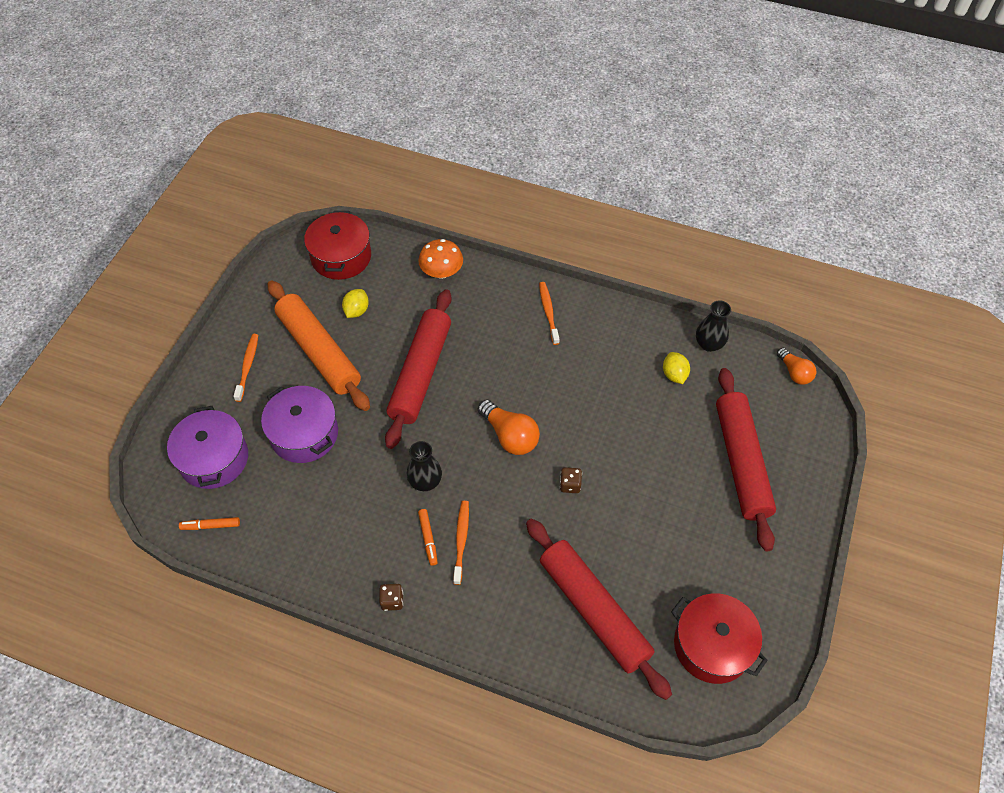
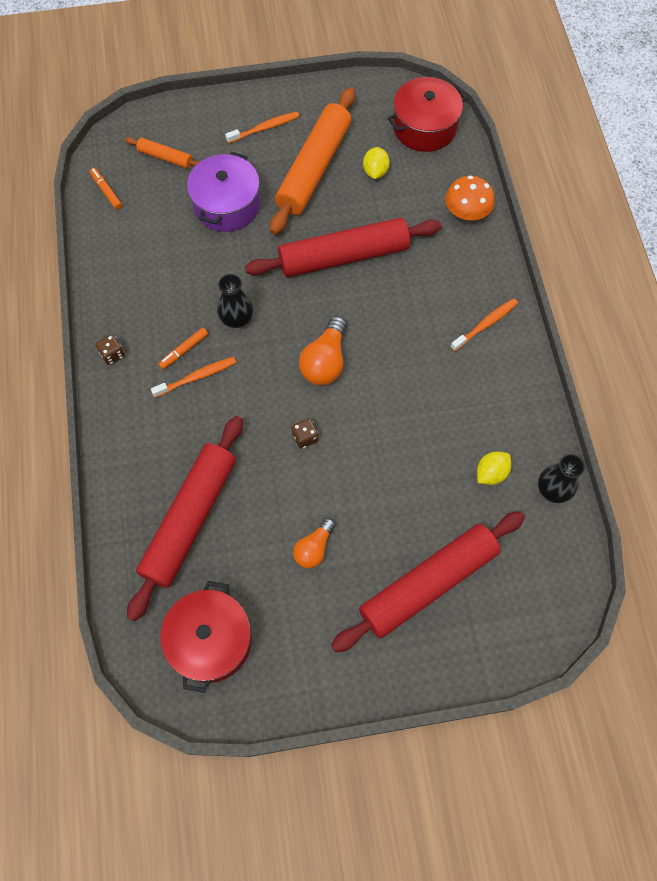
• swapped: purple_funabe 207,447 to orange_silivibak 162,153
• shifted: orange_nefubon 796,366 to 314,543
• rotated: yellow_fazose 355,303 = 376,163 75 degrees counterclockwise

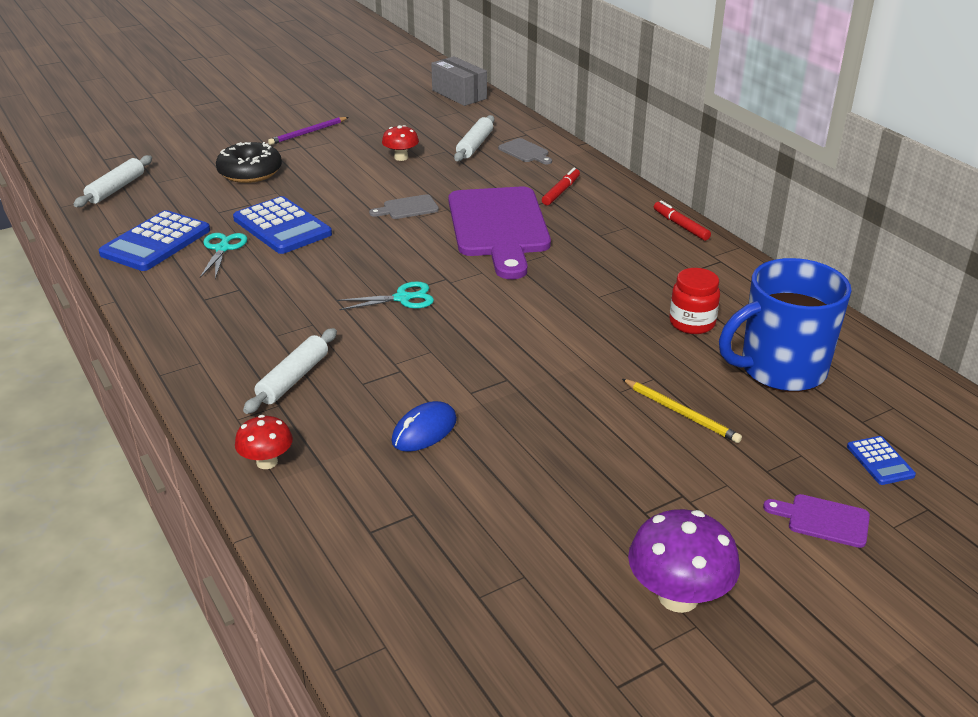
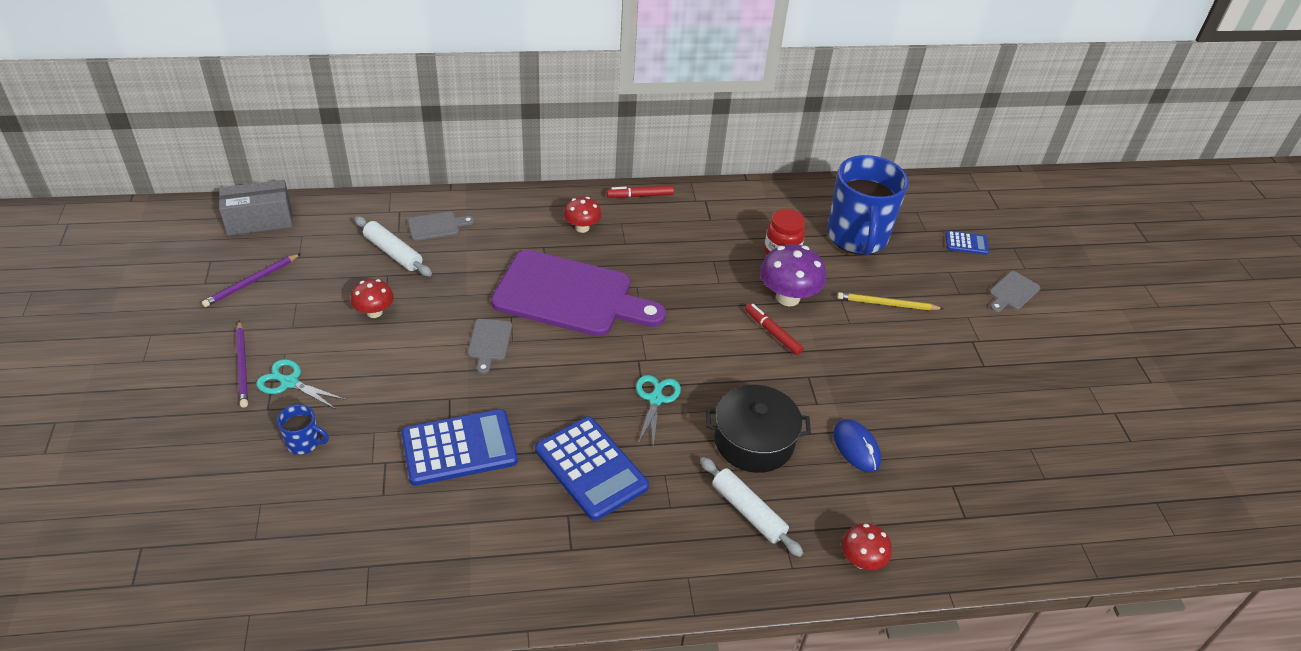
• new: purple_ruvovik 251,280
• shifted: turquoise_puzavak 223,256 to 301,384
• swapped: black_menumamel 249,162 to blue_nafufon 303,429
• shifted: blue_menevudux 154,240 to 592,469
• new: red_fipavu 583,215
• new: black_funabe 758,429
• shifted: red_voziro 561,186 to 774,329
• shifted: purple_fipavu 684,561 to 793,275
• rotated: yellow_ruvovik 682,411 = 890,301 150 degrees counterclockwise
• repainted: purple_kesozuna 816,521 to grey_kesozuna 1014,291
• gone: white_silivibak 113,181

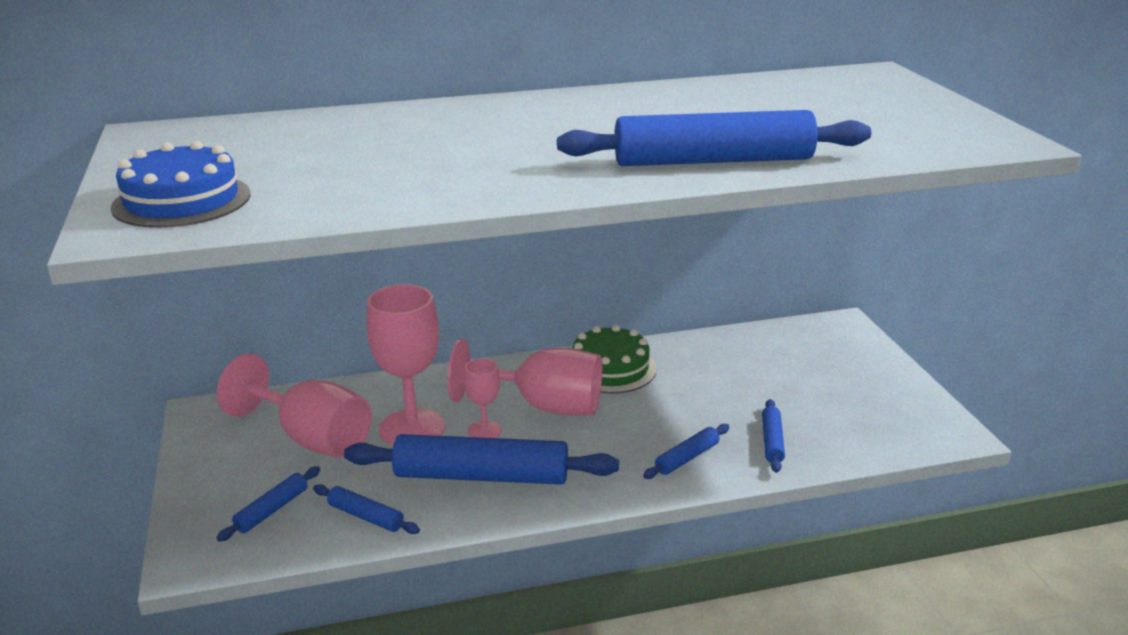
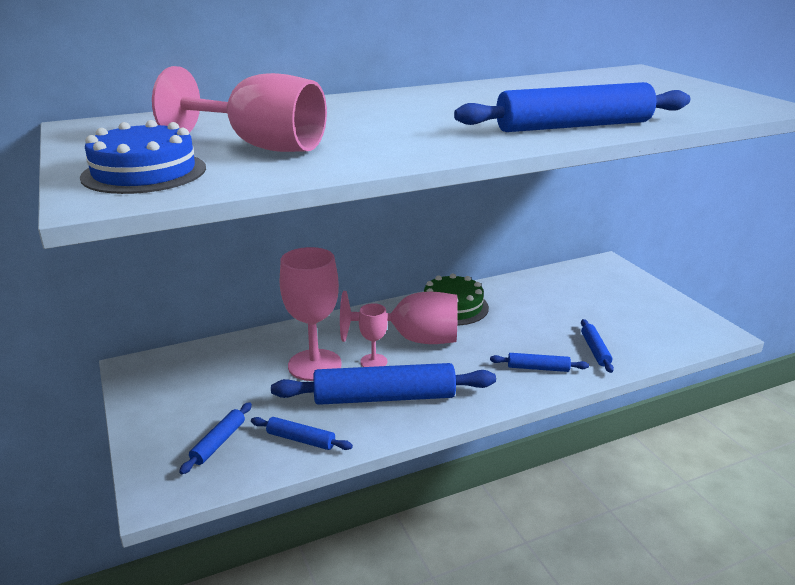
• shifted: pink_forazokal 294,405 to 239,109
• rotated: blue_silivibak 686,451 = 539,362 60 degrees clockwise

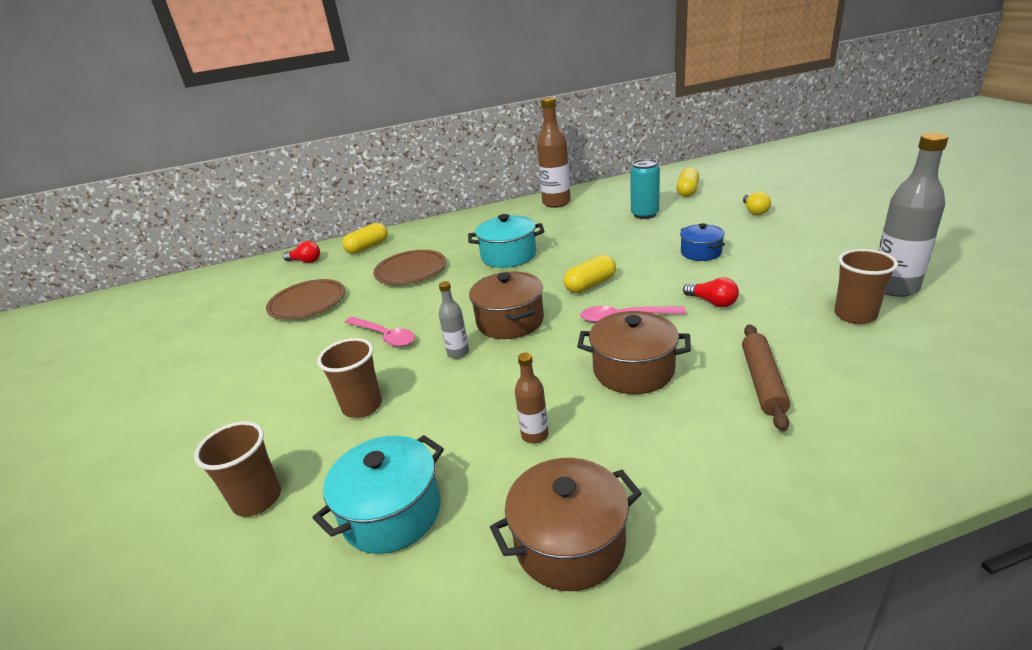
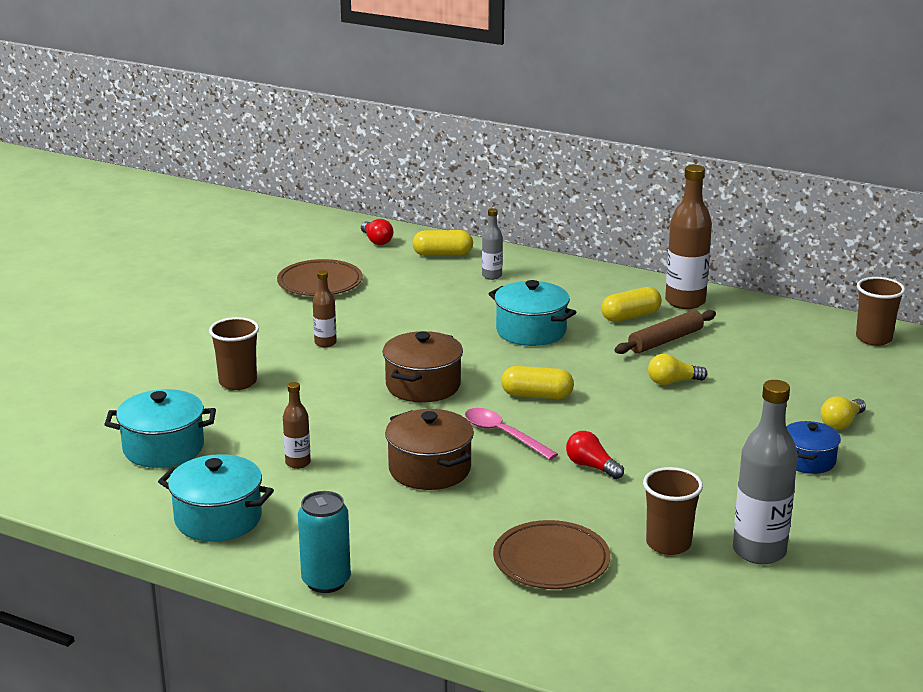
• repainted: brown_funabe 566,524 to turquoise_funabe 216,498
• shifted: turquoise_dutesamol 645,189 to 324,542
• swapped: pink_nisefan 380,332 to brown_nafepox 325,308
• shifted: grey_nafepox 454,320 to 492,244
• shifted: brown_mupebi 409,267 to 551,554
• rotated: red_nefubon 711,292 = 595,455 135 degrees clockwise
• shifted: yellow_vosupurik 687,182 to 631,304
• shifted: brown_silivibak 766,378 to 665,332
• new: yellow_nefubon 677,369
• shifted: blue_funabe 702,242 to 813,447
• shifted: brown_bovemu 237,469 to 880,311

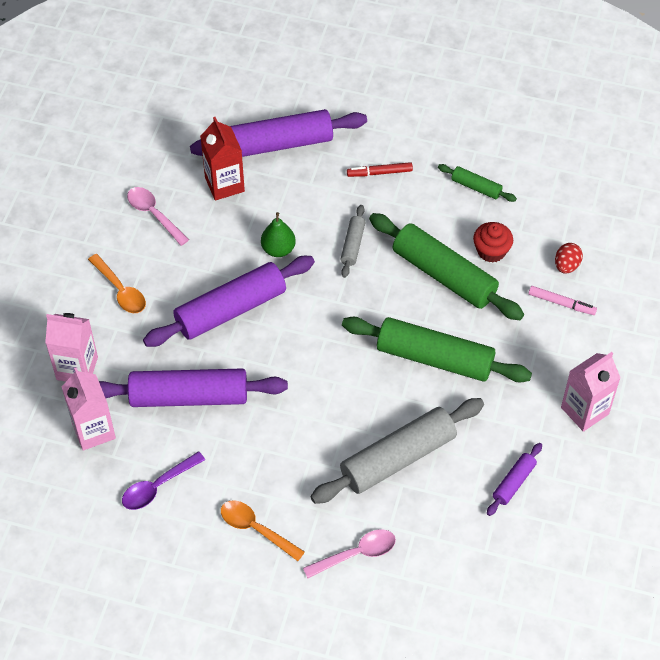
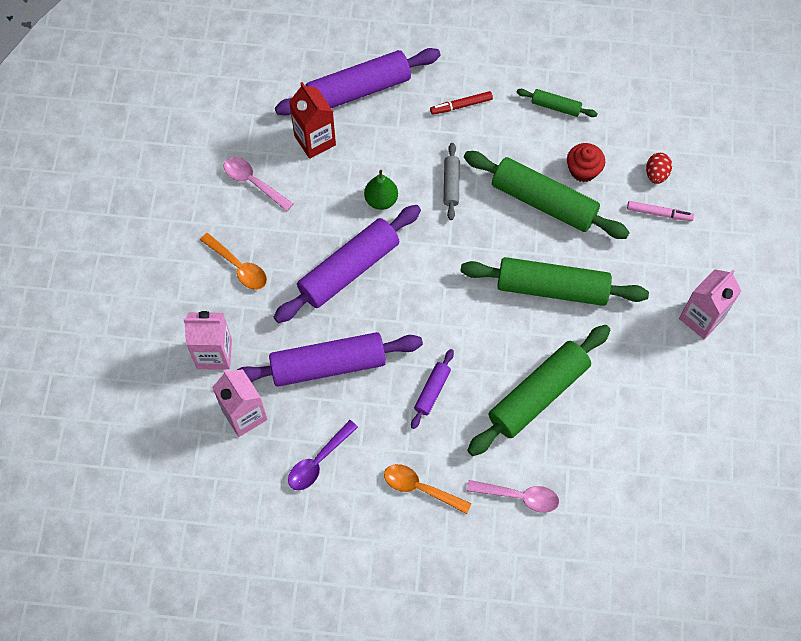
• shifted: purple_silivibak 514,479 to 432,389
• repainted: grey_silivibak 397,451 to green_silivibak 538,390
• rotated: pink_nisefan 349,553 = 513,496 45 degrees clockwise

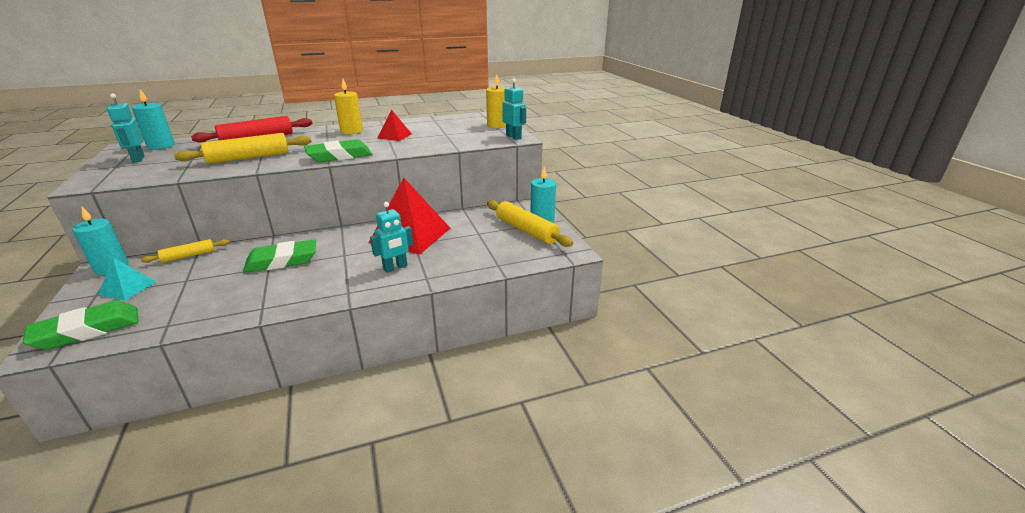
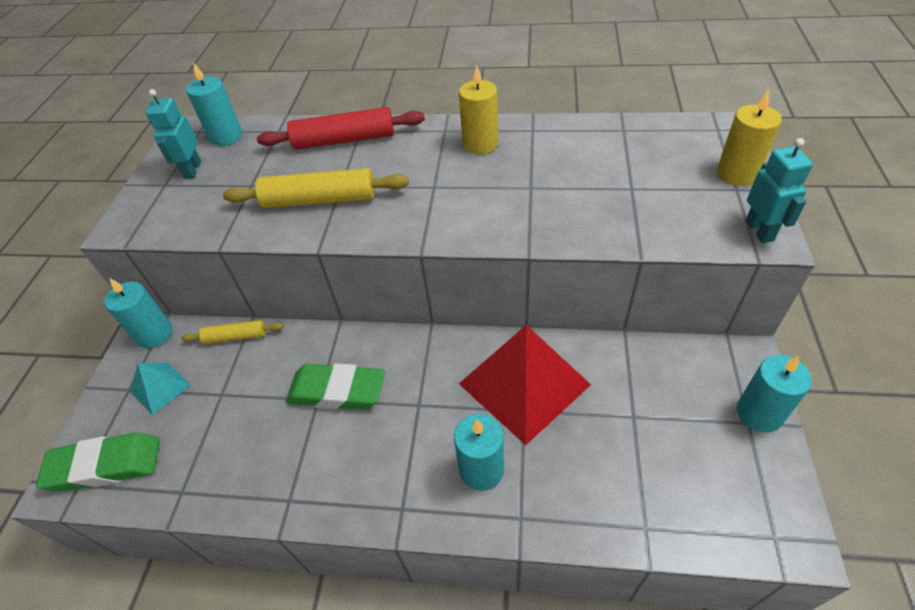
• swapped: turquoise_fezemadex 391,237 to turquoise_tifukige 479,452
• gone: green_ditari 338,150
• gone: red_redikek 394,125
• gone: yellow_silivibak 530,223

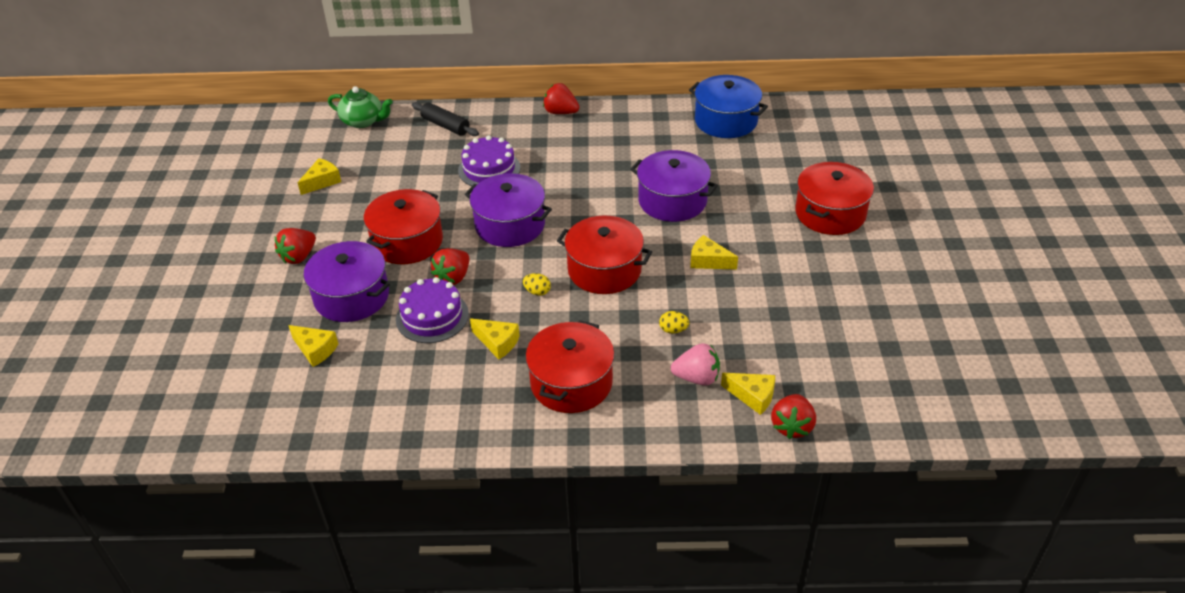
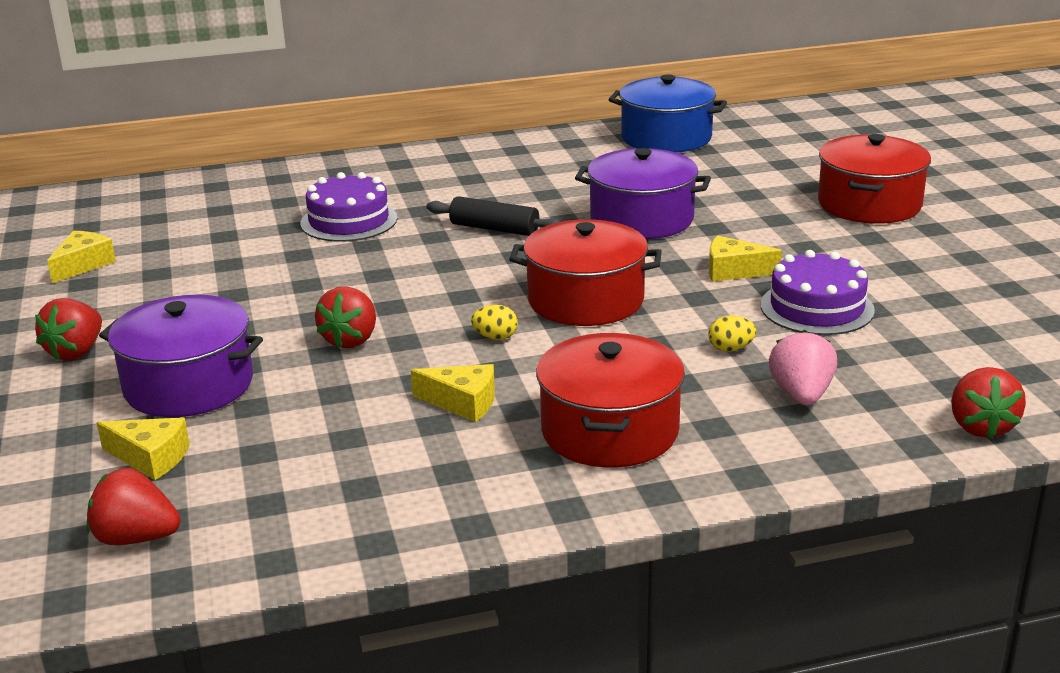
• shifted: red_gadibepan 561,98 to 134,506
• shifted: black_silivibak 445,119 to 493,216
• shifted: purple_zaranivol 432,310 to 818,292
• rotated: pink_gadibepan 695,364 = 803,367 75 degrees counterclockwise
• gone: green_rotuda 360,107
• gone: red_funabe 403,226
• gone: purple_funabe 508,210
• gone: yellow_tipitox 748,394

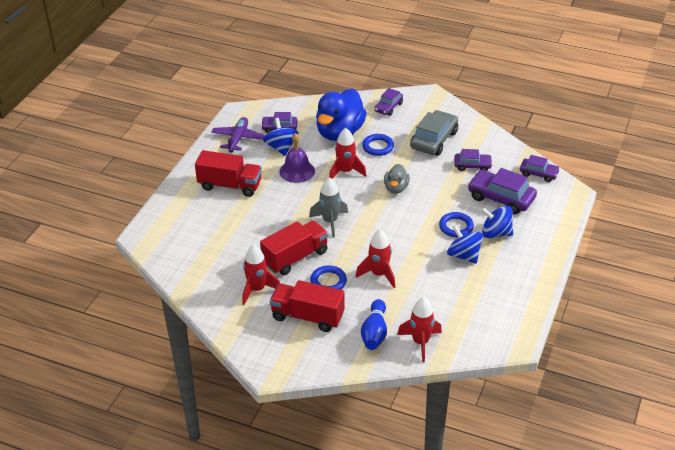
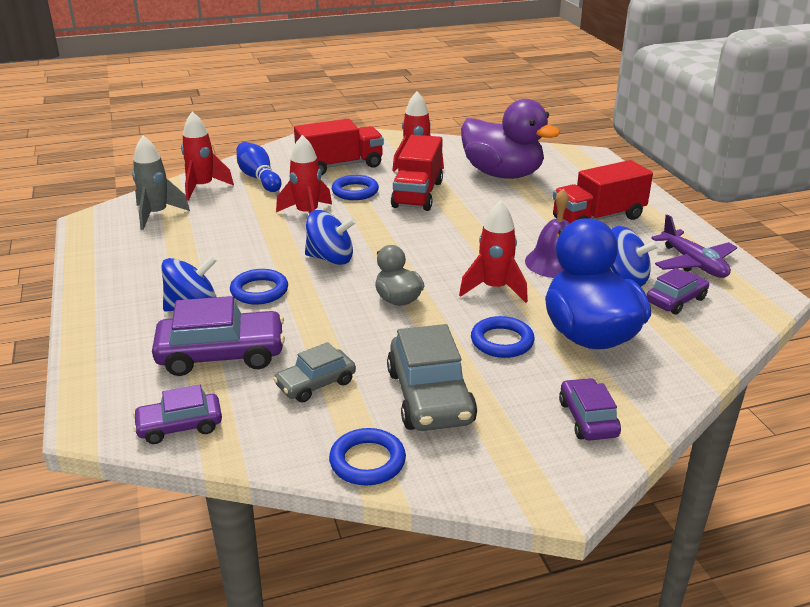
• shifted: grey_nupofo 328,207 to 161,182
• repainted: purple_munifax 473,160 to grey_munifax 314,372
• shifted: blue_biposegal 465,244 to 330,237
• new: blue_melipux 367,456
• new: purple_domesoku 510,139

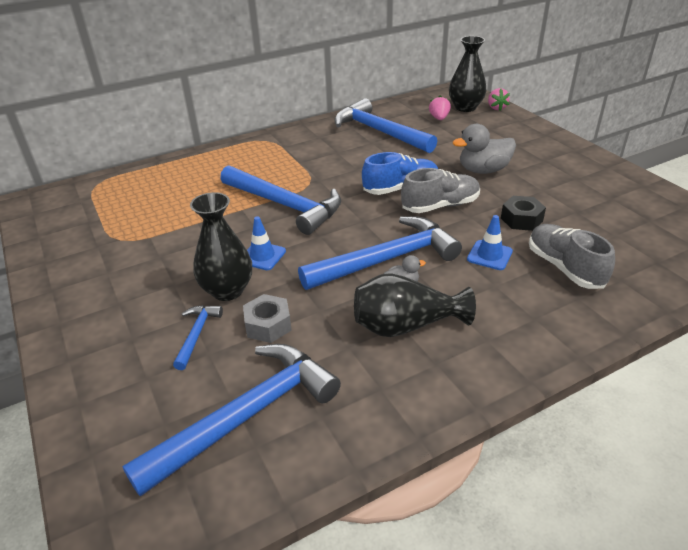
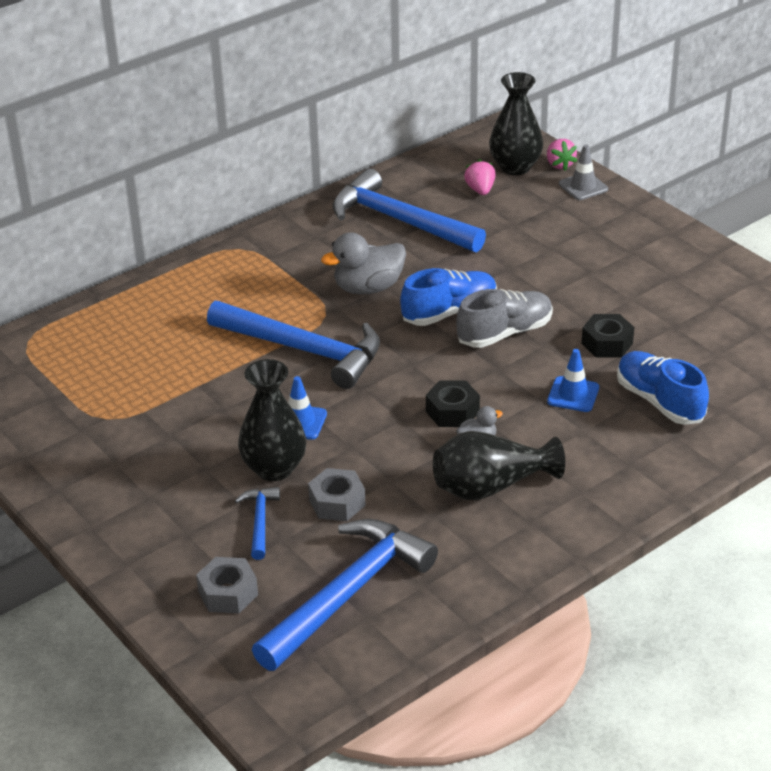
• new: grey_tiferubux 227,585
• shifted: grey_domesoku 484,149 to 363,263
• swapped: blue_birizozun 380,253 to black_tiferubux 453,403
• new: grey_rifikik 583,172
• repainted: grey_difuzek 572,256 to blue_difuzek 663,388

